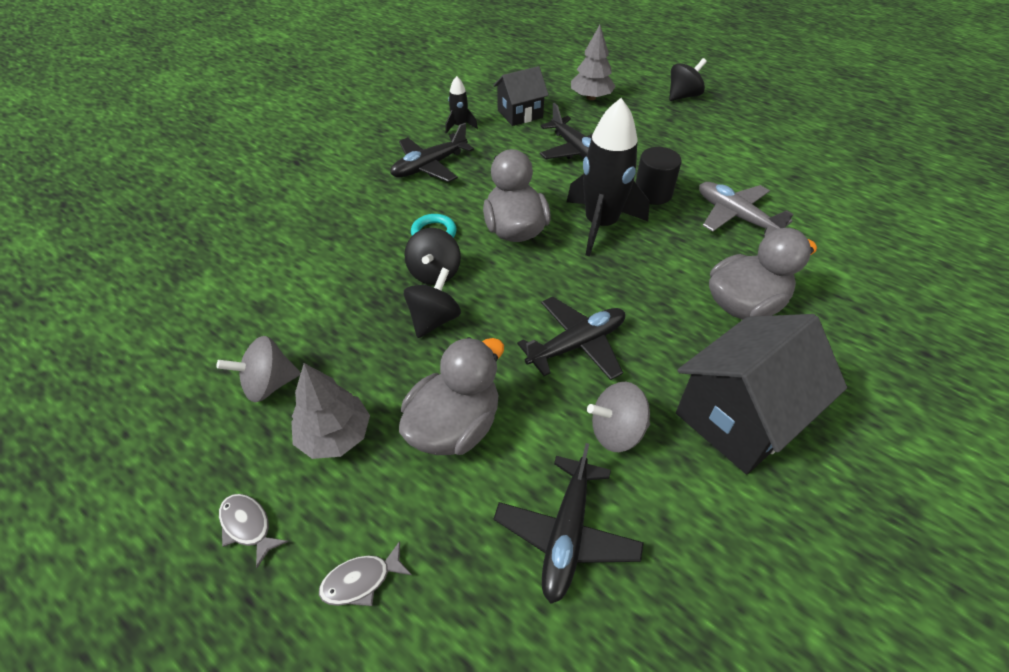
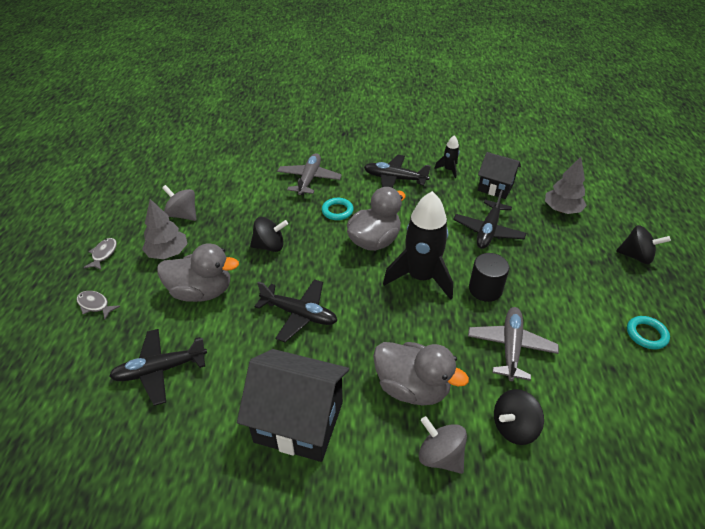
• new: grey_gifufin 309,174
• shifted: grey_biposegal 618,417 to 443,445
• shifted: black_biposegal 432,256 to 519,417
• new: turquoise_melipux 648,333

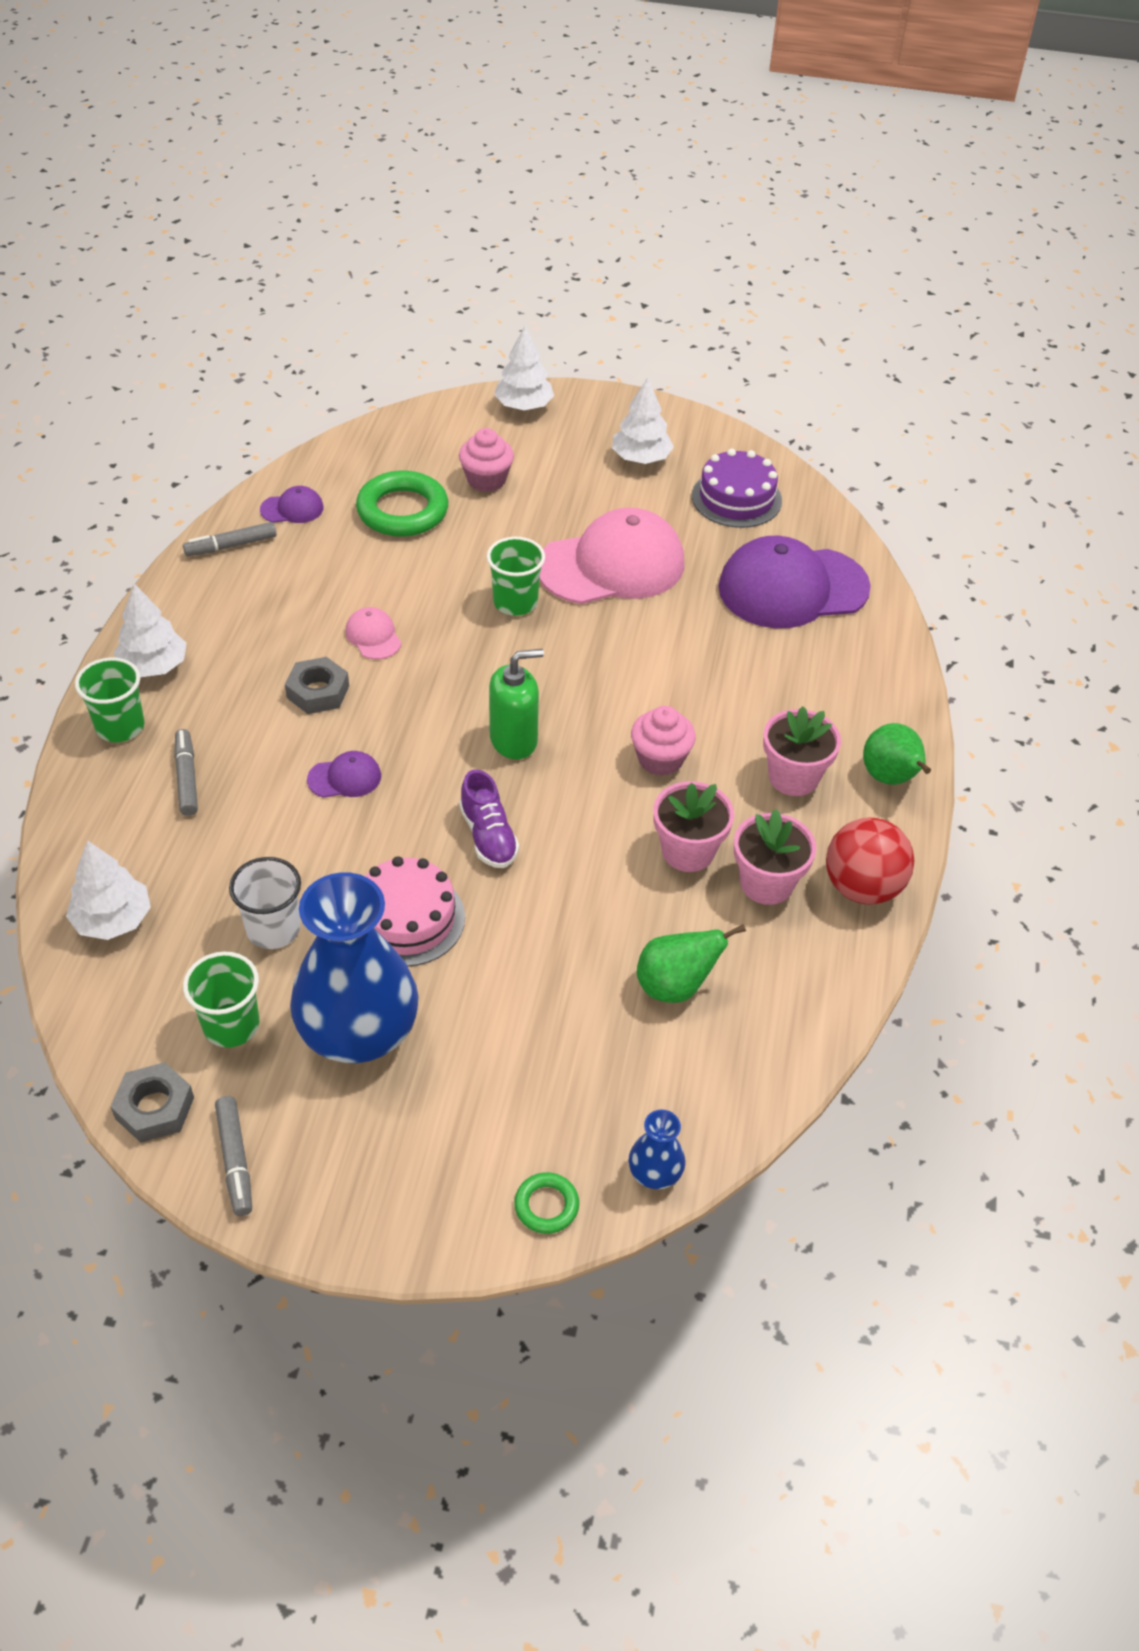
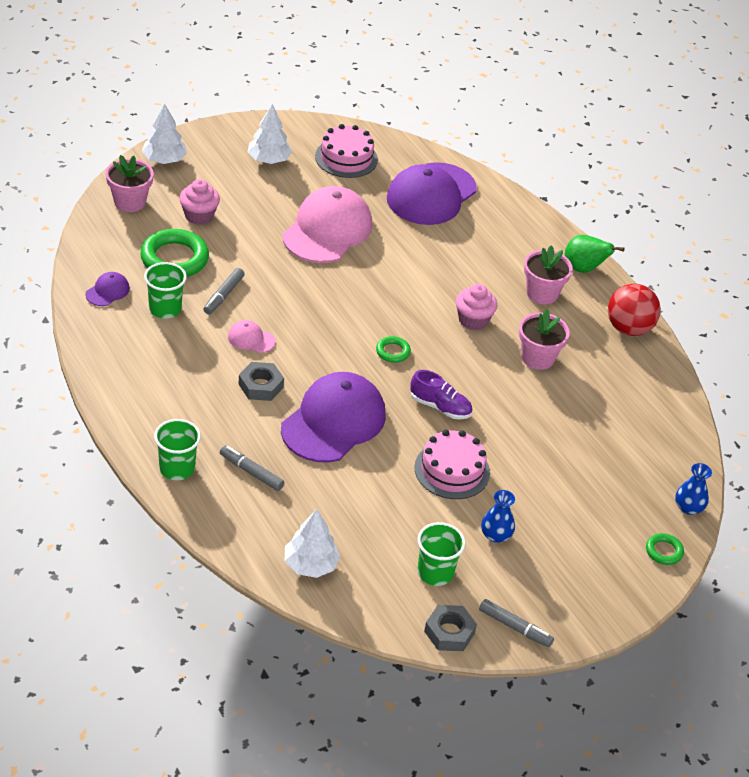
• shifted: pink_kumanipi 775,857 to 130,183
• shifted: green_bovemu 516,576 to 165,290
• shifted: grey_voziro 229,539 to 224,291
• scaled: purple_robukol 344,774 = 333,417 x2.34
• repainted: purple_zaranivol 737,488 to pink_zaranivol 346,151
• swapped: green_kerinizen 516,704 to green_melipux 393,349
• scaled: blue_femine 354,967 = 498,516 x0.43
• gone: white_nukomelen 150,630
• gone: white_bovemu 265,903
• gone: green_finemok 691,963

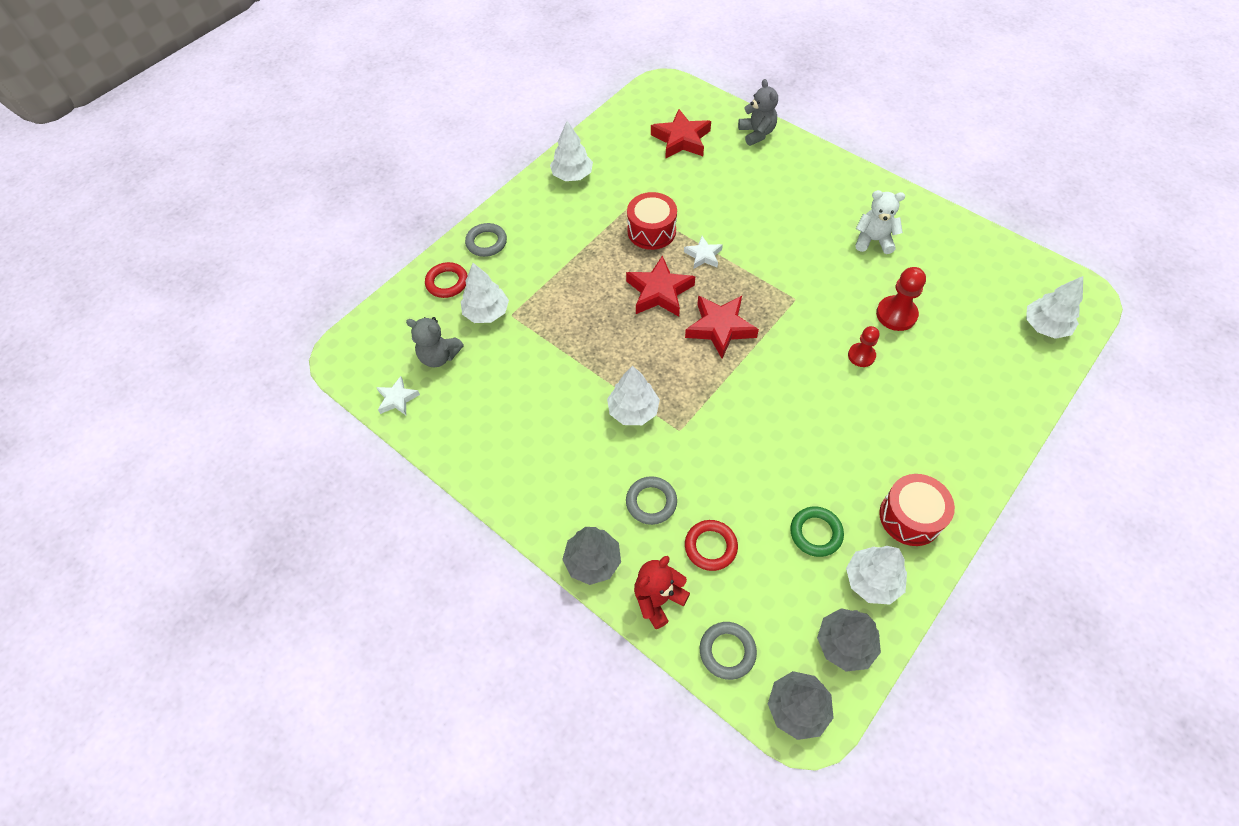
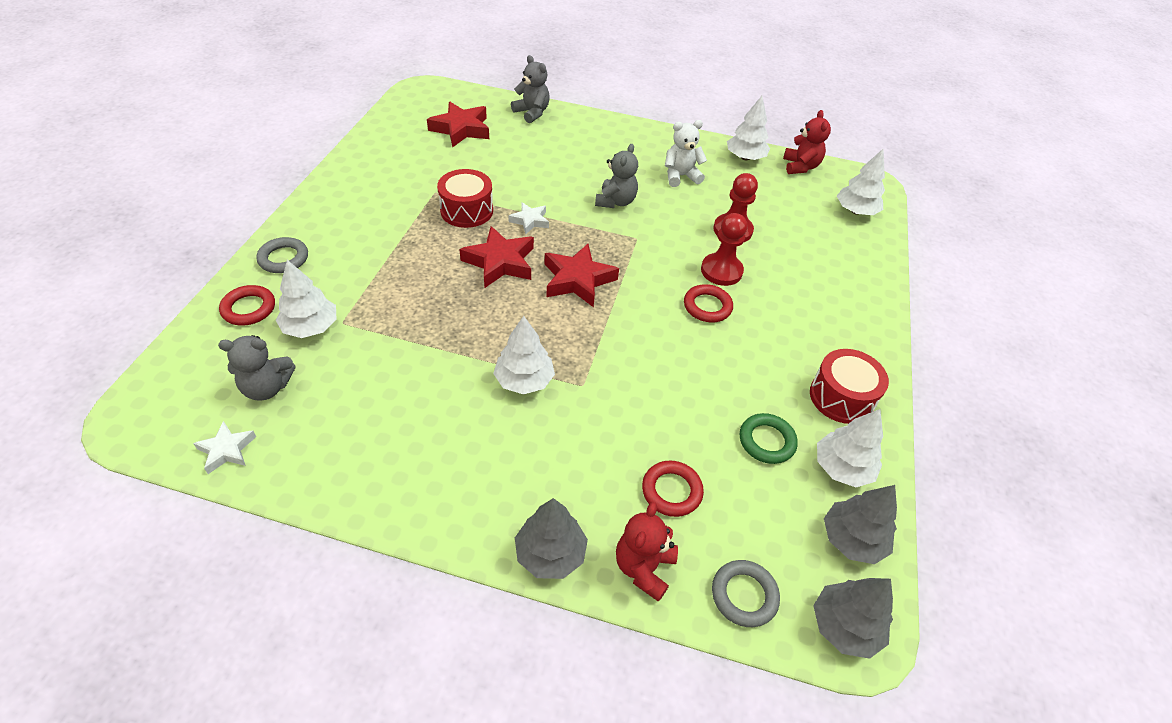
• new: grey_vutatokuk 616,176
• new: red_melipux 708,303
• scaled: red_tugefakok 863,346 = 724,249 x1.53
• shifted: white_nukomelen 571,151 to 748,128
• new: red_vutatokuk 807,142
• gone: grey_melipux 651,500

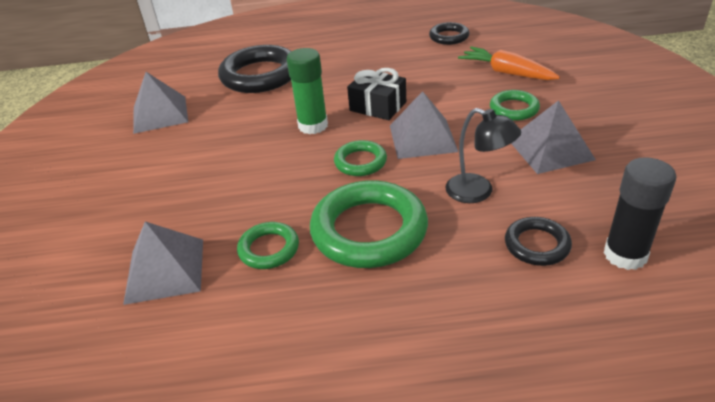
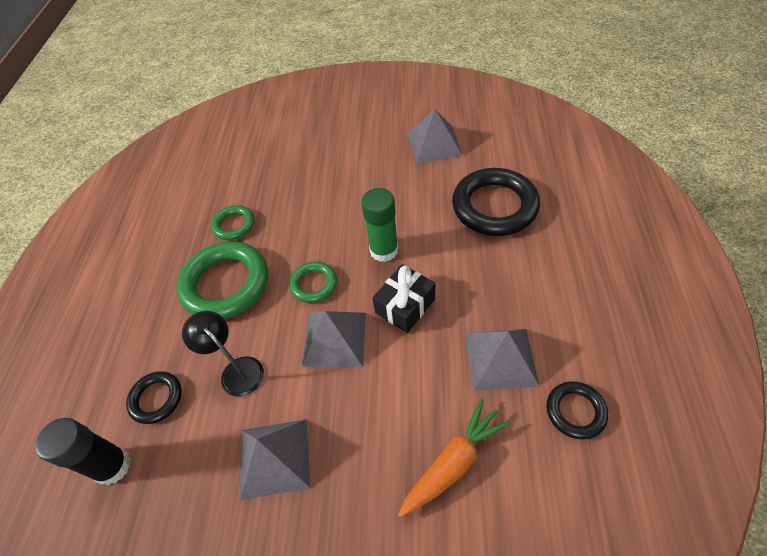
• rotated: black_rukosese 483,155 = 223,354 90 degrees clockwise
• shifted: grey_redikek 163,263 to 502,360
• gone: green_melipux 515,105

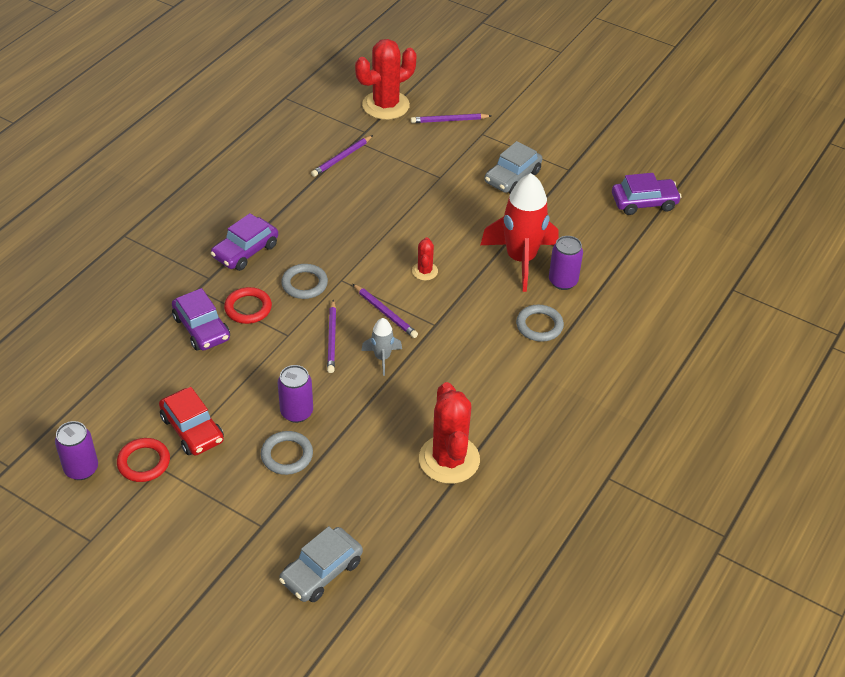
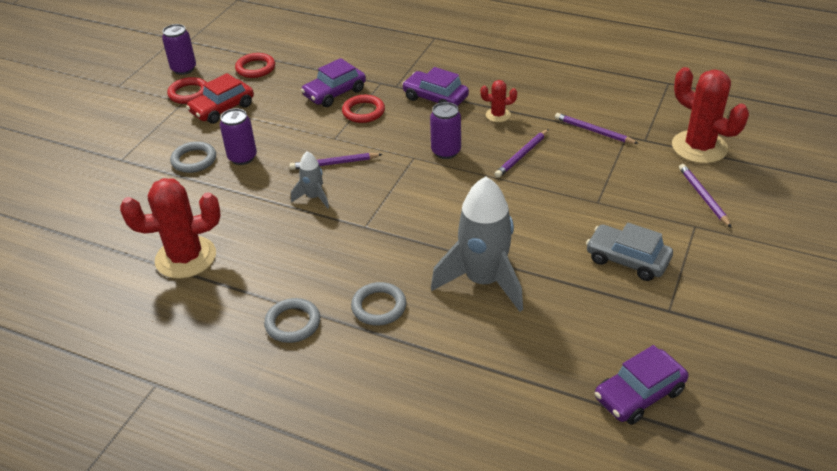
• new: red_melipux 255,65
• shifted: grey_melipux 304,281 to 292,320
• shifted: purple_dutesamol 566,263 to 445,130
• repainted: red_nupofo 520,232 to grey_nupofo 477,244
• shifted: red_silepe 425,258 to 498,101
• shifted: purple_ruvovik 385,311 to 521,153
• rotated: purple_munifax 647,194 = 642,385 75 degrees clockwise
• gone: grey_munifax 321,564

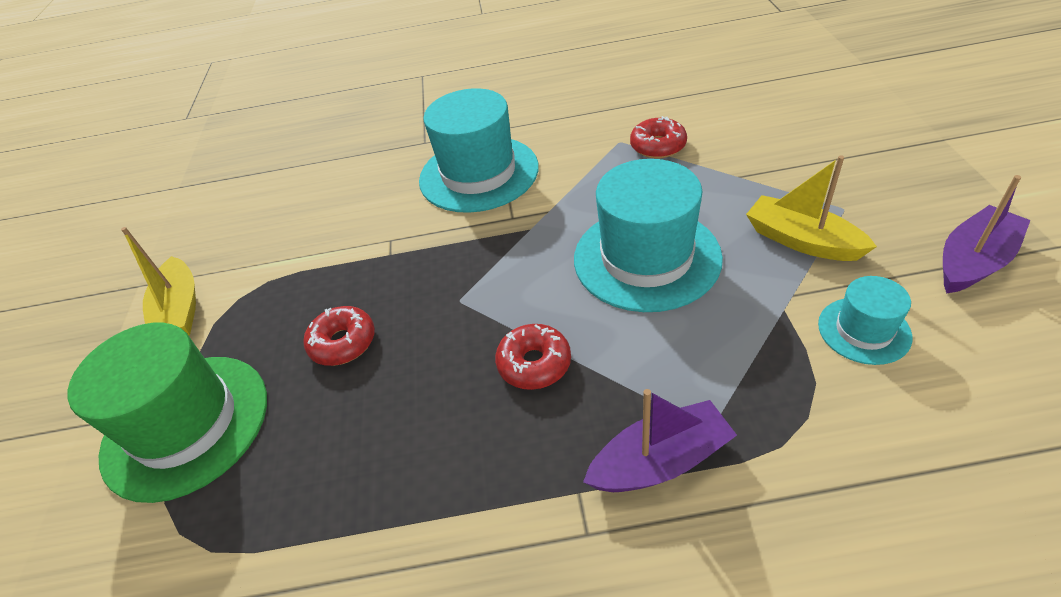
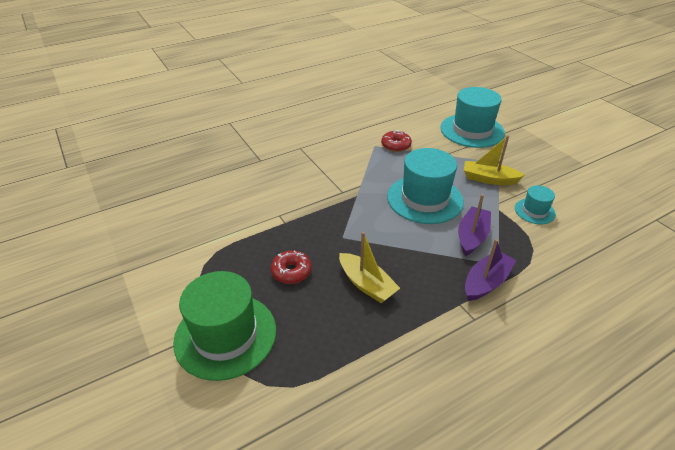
• shifted: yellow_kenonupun 158,281 to 369,267
• shifted: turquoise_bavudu 479,150 to 473,117
• shifted: purple_kenonupun 987,234 to 474,225
• gone: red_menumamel 533,357

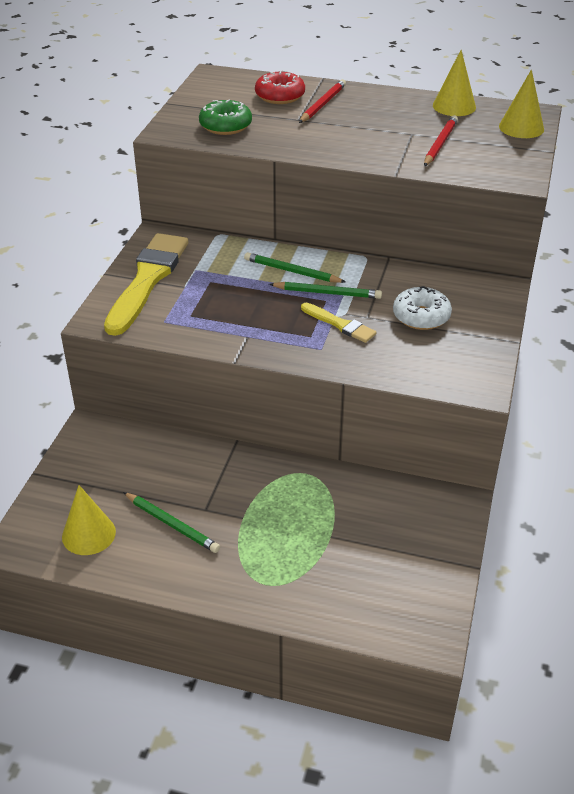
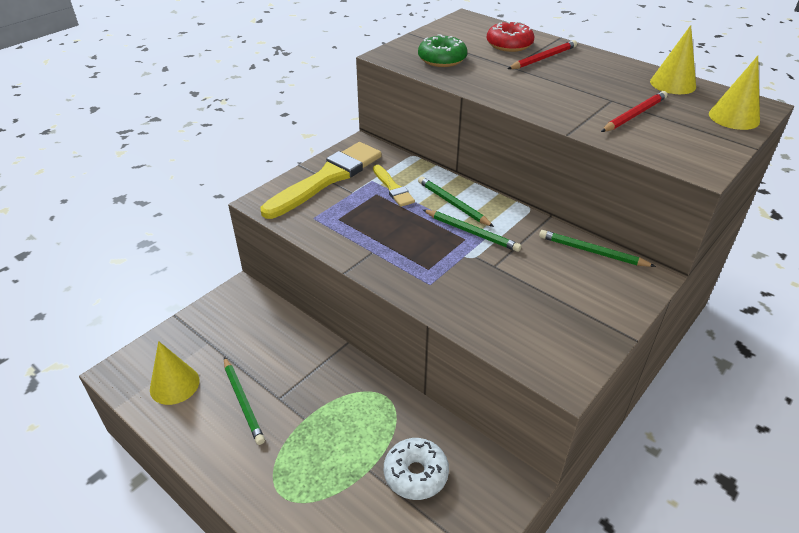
• shifted: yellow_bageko 339,323 to 394,186
• shifted: white_menumamel 422,308 to 416,469
• new: green_ruvovik 597,248

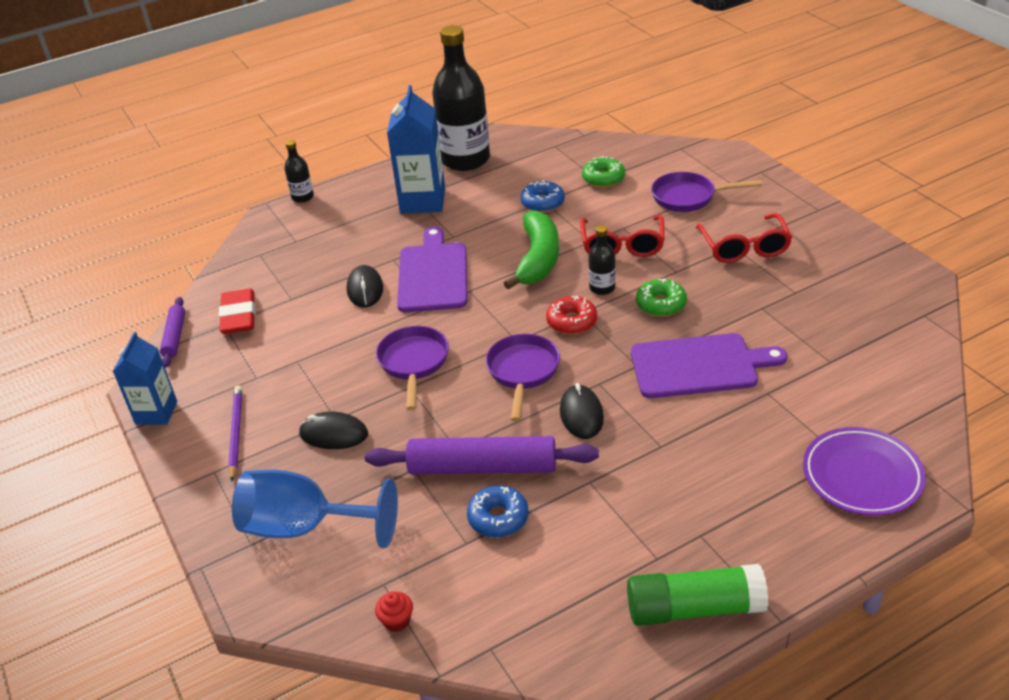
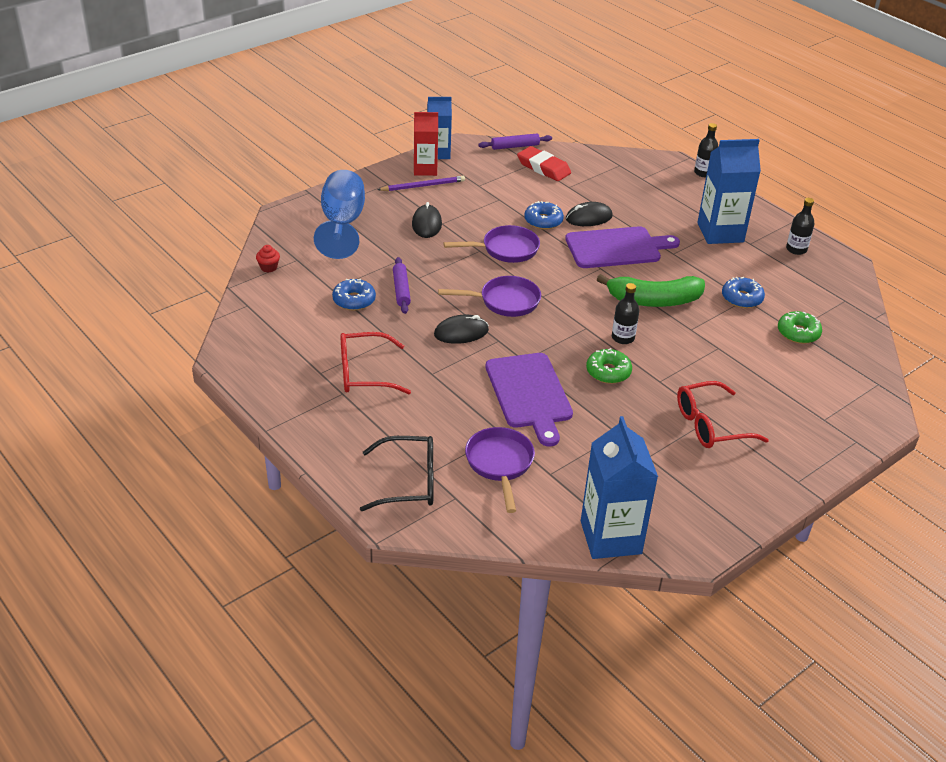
• shifted: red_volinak 622,236 to 376,363
• swapped: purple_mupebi 864,471 to black_volinak 397,473
• scaled: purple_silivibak 482,455 = 402,285 x0.54
• new: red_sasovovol 426,144
• shifted: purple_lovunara 706,192 to 500,470
• rotated: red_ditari 237,311 = 544,163 60 degrees clockwise
• new: blue_menumamel 544,215
• new: blue_sasovovol 619,487
• scaled: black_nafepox 461,98 = 800,226 x0.44
• gone: red_menumamel 571,315
• gone: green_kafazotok 697,595

